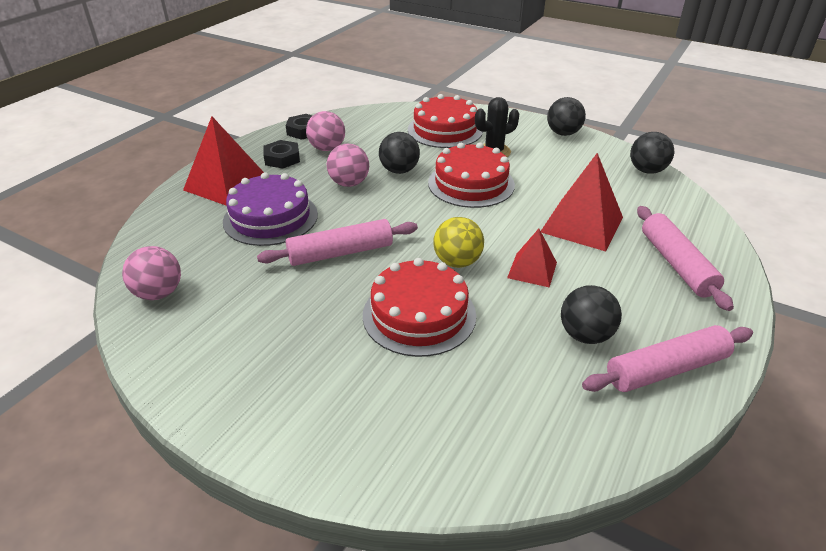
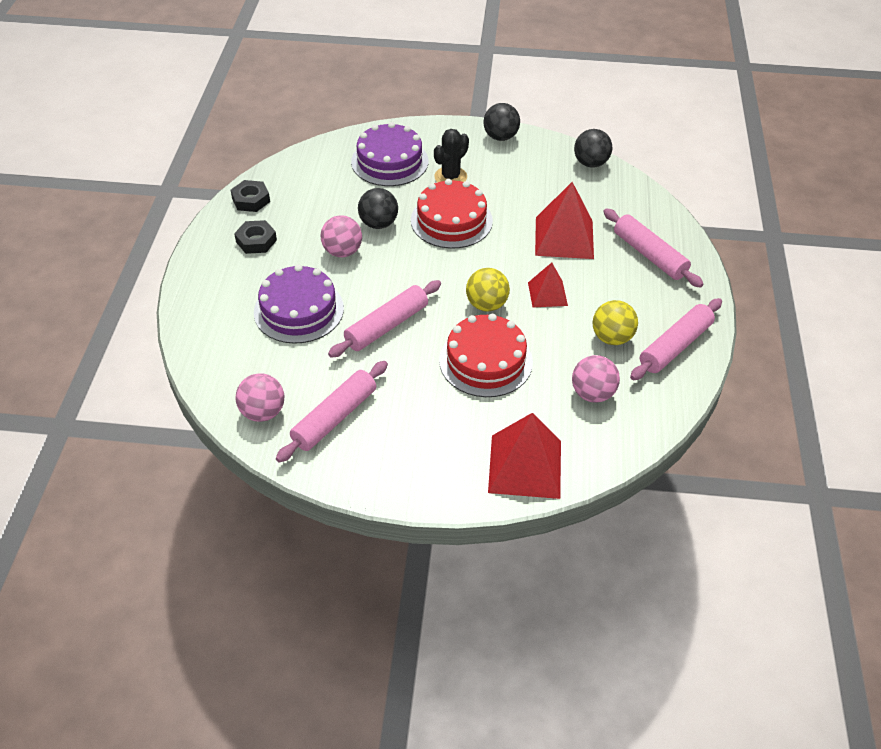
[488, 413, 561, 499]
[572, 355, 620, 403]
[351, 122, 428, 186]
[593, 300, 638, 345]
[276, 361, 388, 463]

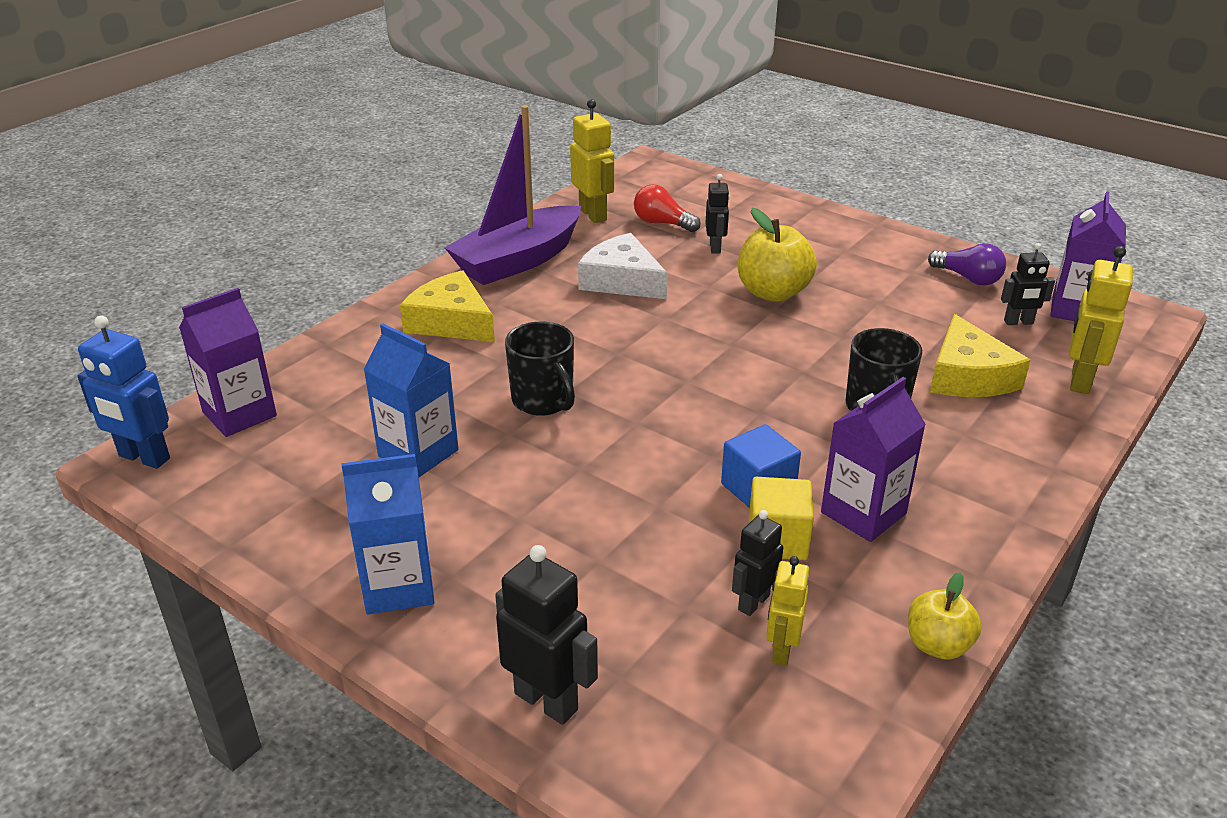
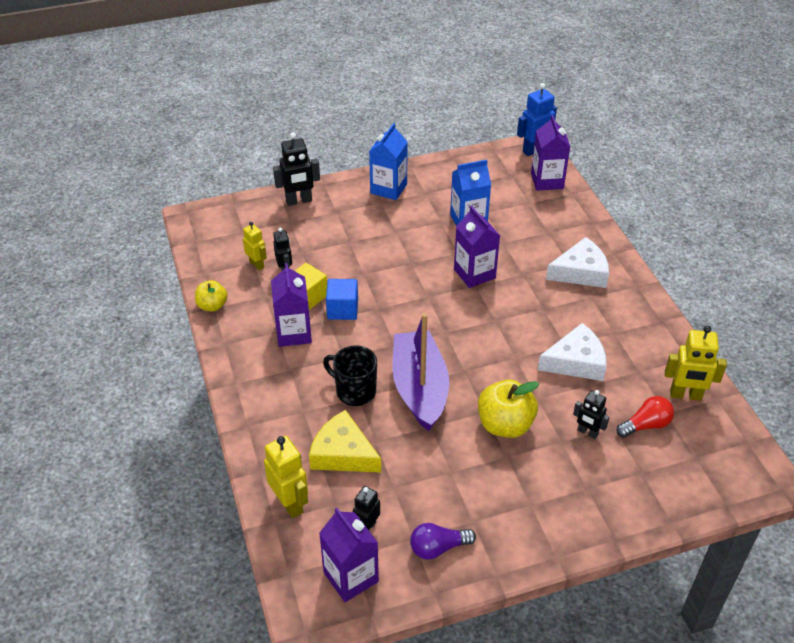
[546, 237, 609, 288]
[392, 313, 449, 431]
[454, 206, 500, 288]

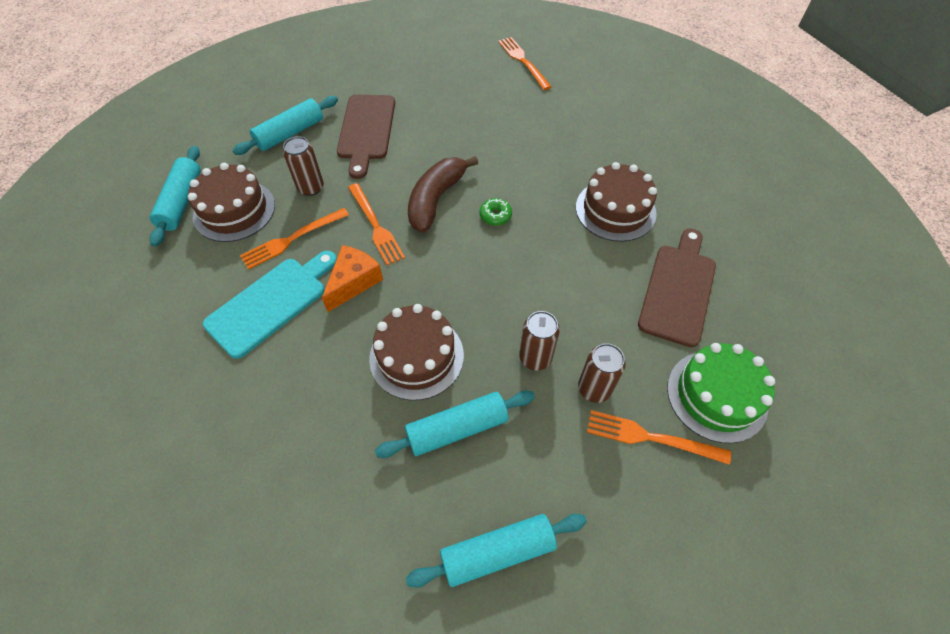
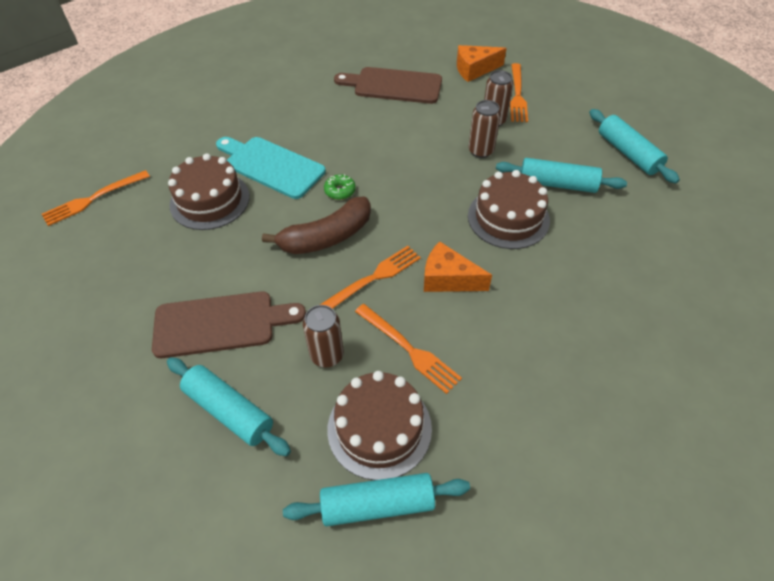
[216, 137, 326, 199]
[496, 158, 627, 193]
[262, 197, 371, 254]
[168, 153, 250, 230]
[457, 45, 506, 82]

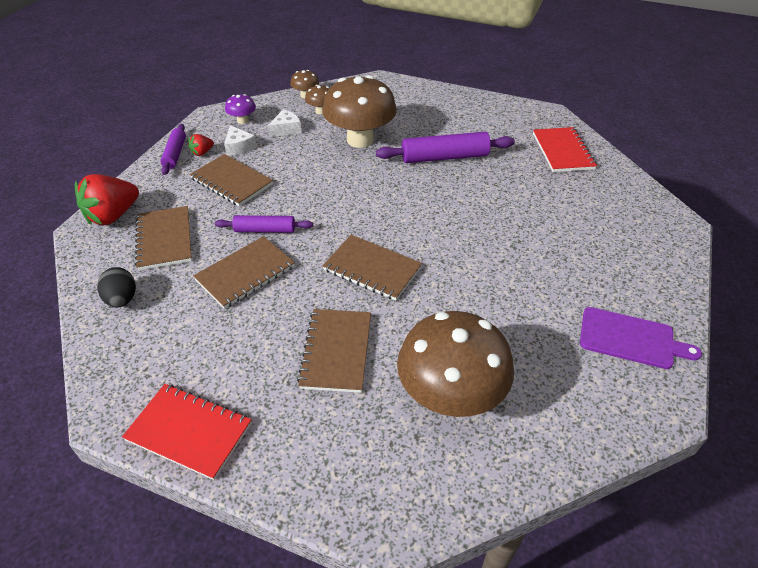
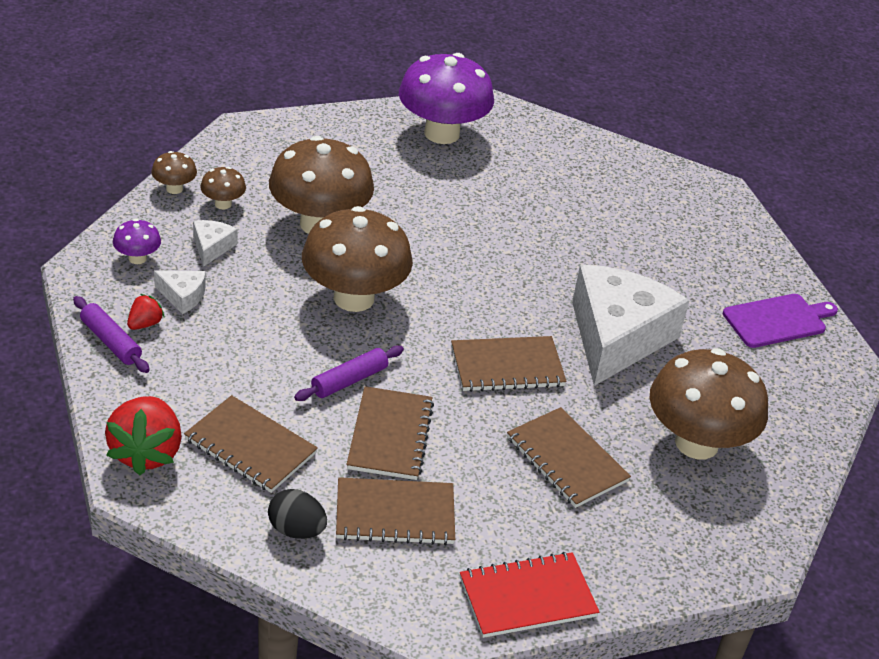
[127, 294, 165, 330]
[336, 477, 455, 545]
[376, 132, 515, 163] (first image)
[533, 127, 597, 172] (first image)
[302, 206, 413, 312]
[399, 53, 494, 144]
[572, 265, 690, 386]

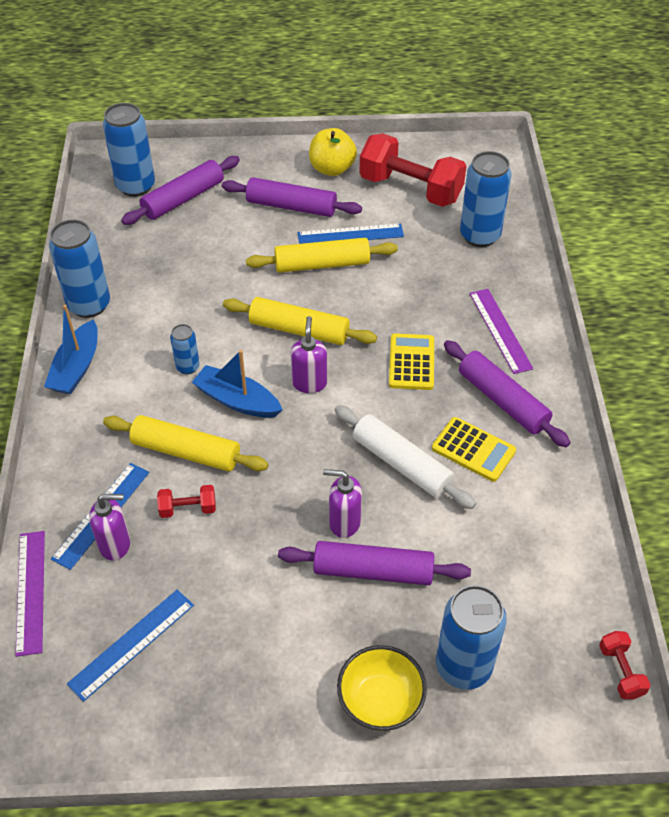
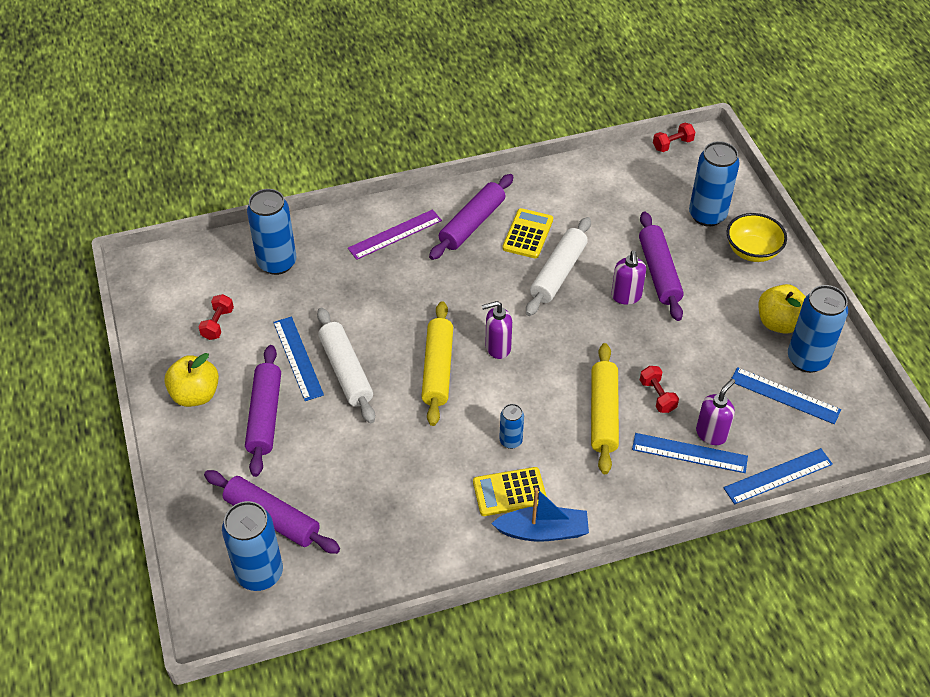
[724, 448, 833, 504]
[788, 285, 848, 373]
[696, 379, 735, 445]
[192, 350, 282, 418] (first image)
[317, 308, 375, 423]
[199, 294, 234, 340]
[473, 467, 547, 516]
[758, 284, 806, 334]

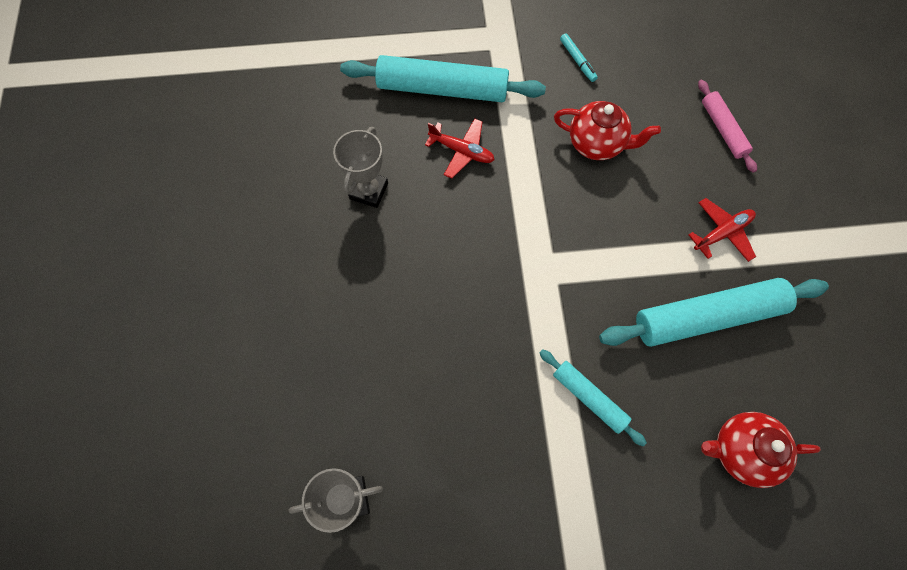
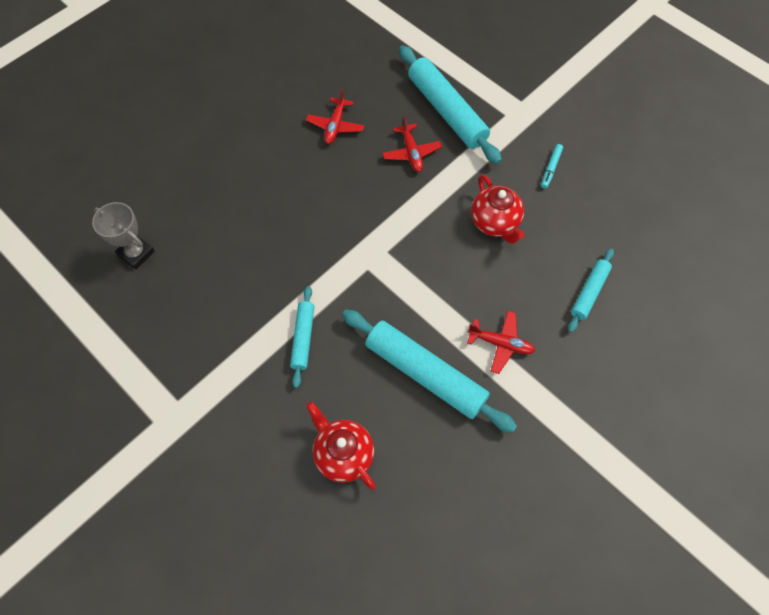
[306, 89, 364, 144]
[568, 248, 614, 332]

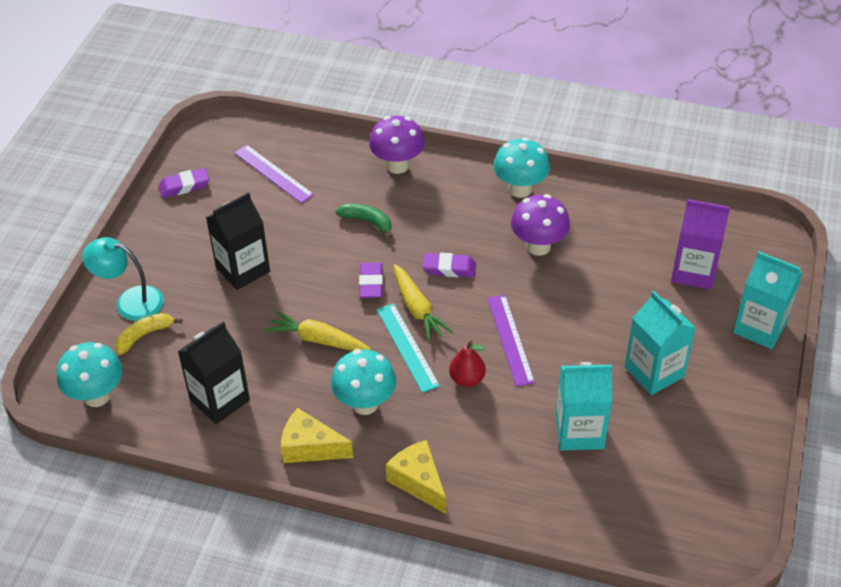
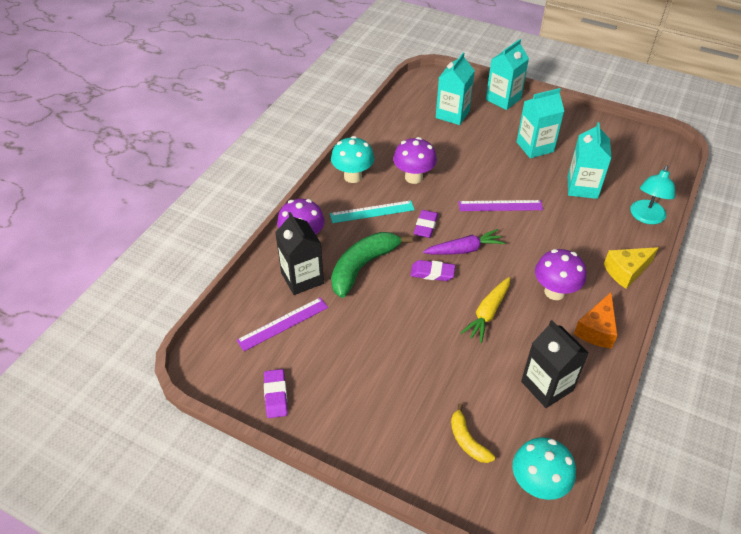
[630, 165, 675, 224]
[275, 212, 324, 295]
[574, 292, 618, 349]
[535, 249, 586, 300]
[331, 232, 413, 298]
[330, 200, 415, 223]
[423, 229, 505, 255]
[449, 341, 486, 387] (first image)
[436, 52, 475, 125]

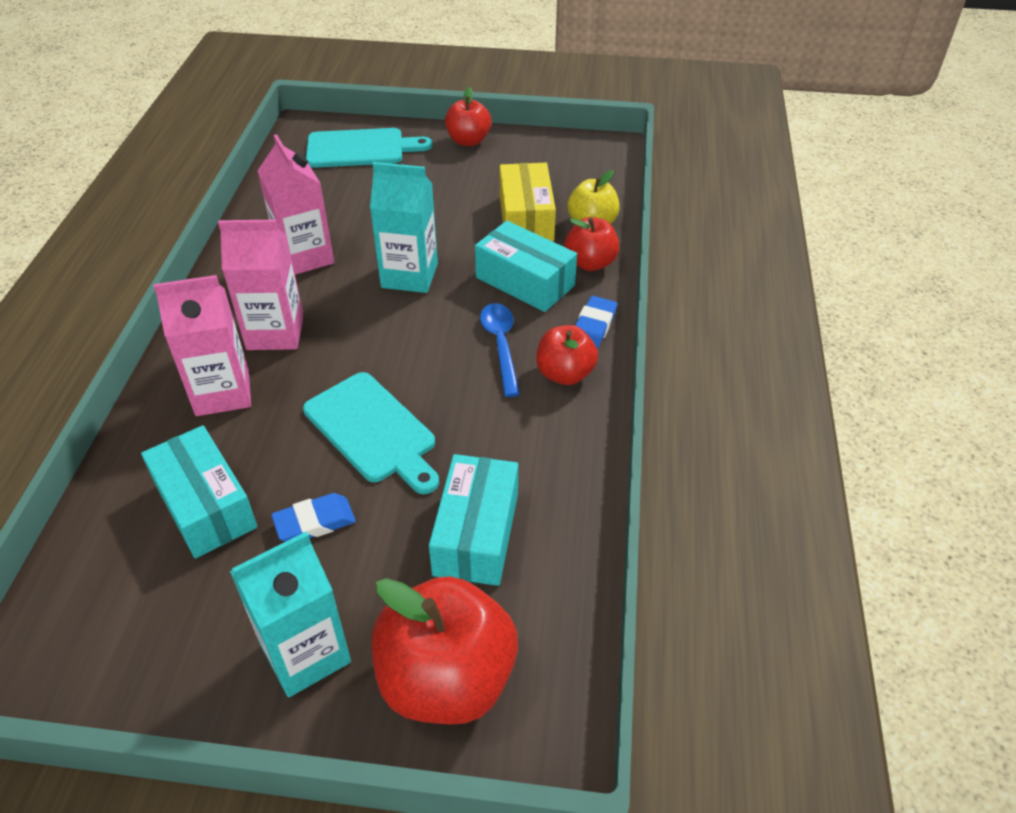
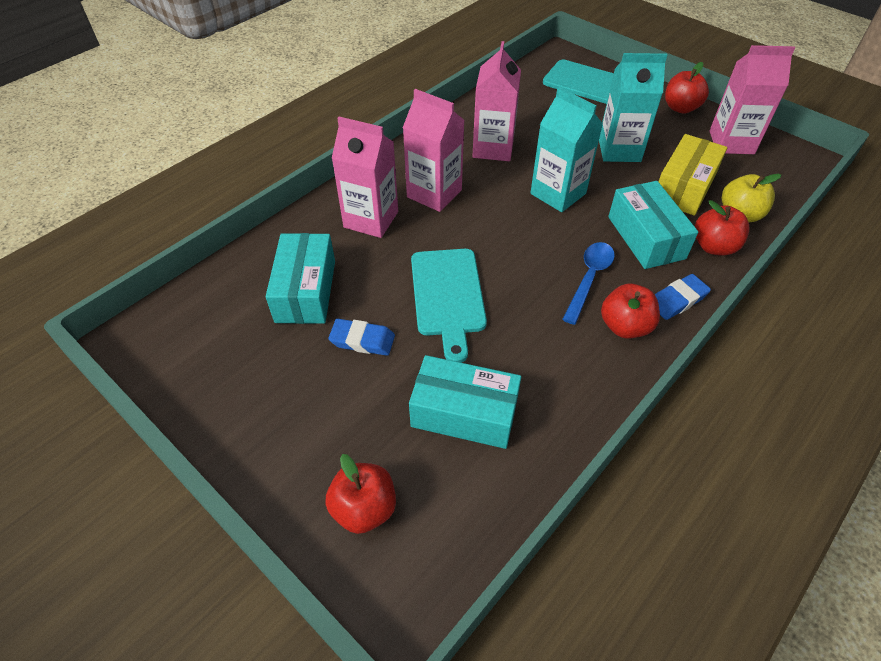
[599, 53, 667, 162]
[325, 454, 396, 534]
[409, 355, 521, 449]
[709, 45, 795, 154]

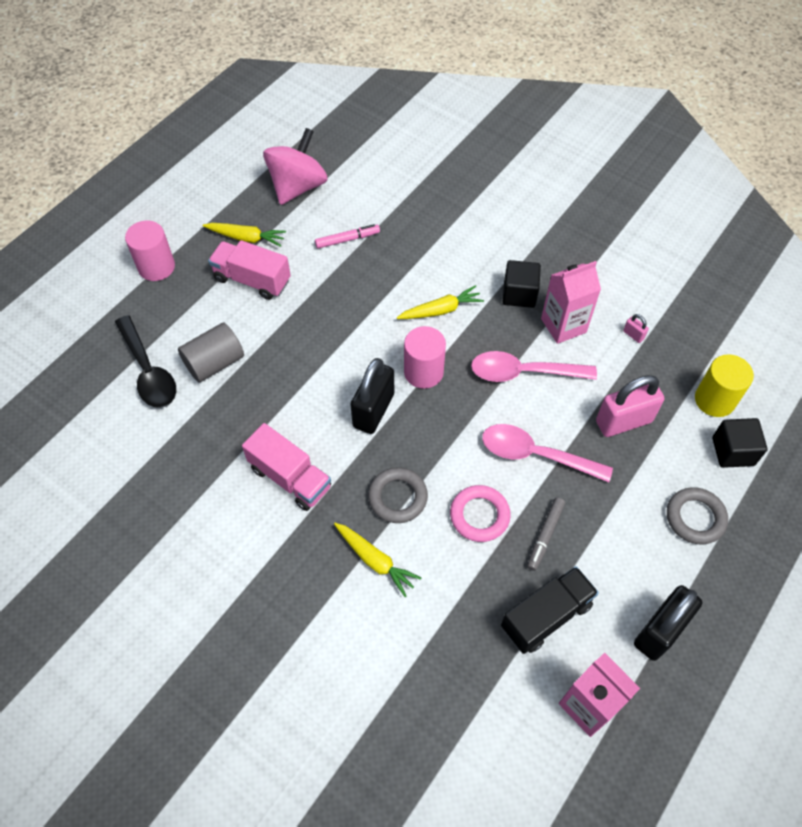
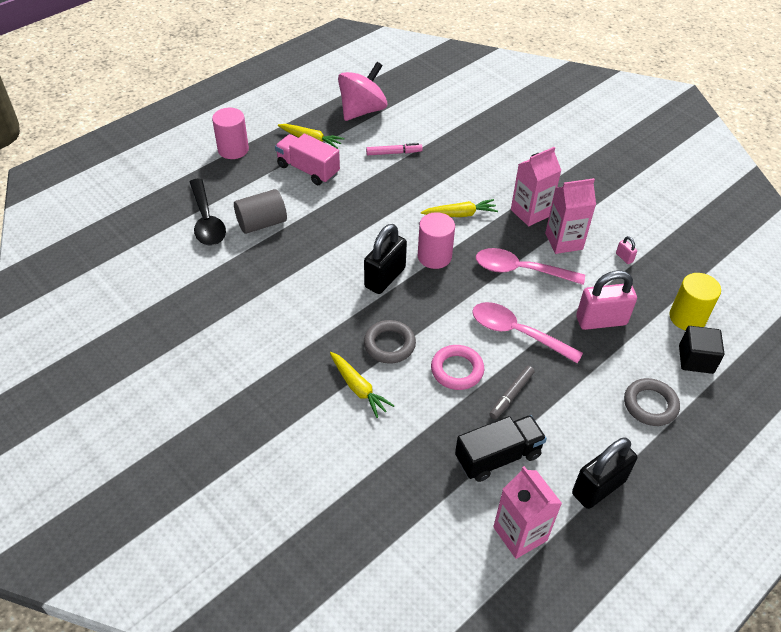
[242, 423, 331, 511] (first image)
[511, 147, 562, 226]

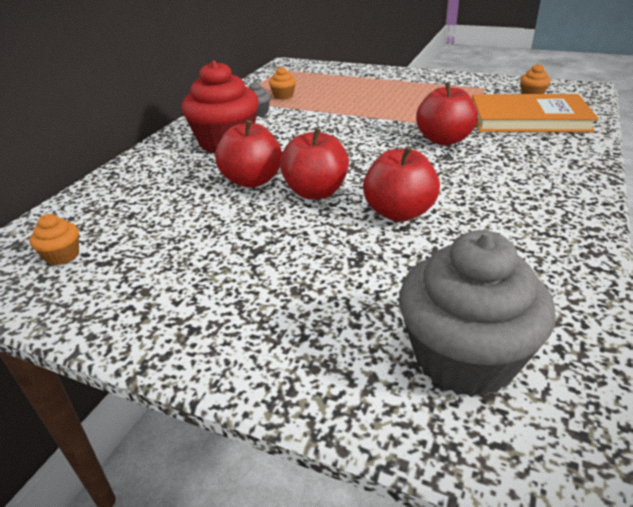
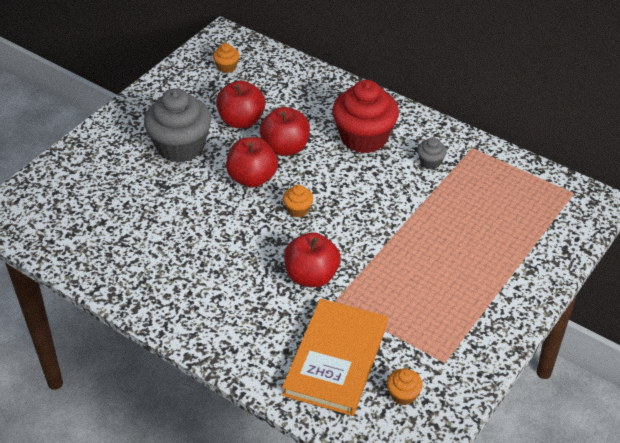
[283, 185, 313, 217]
[216, 80, 265, 128]
[144, 88, 211, 163]

